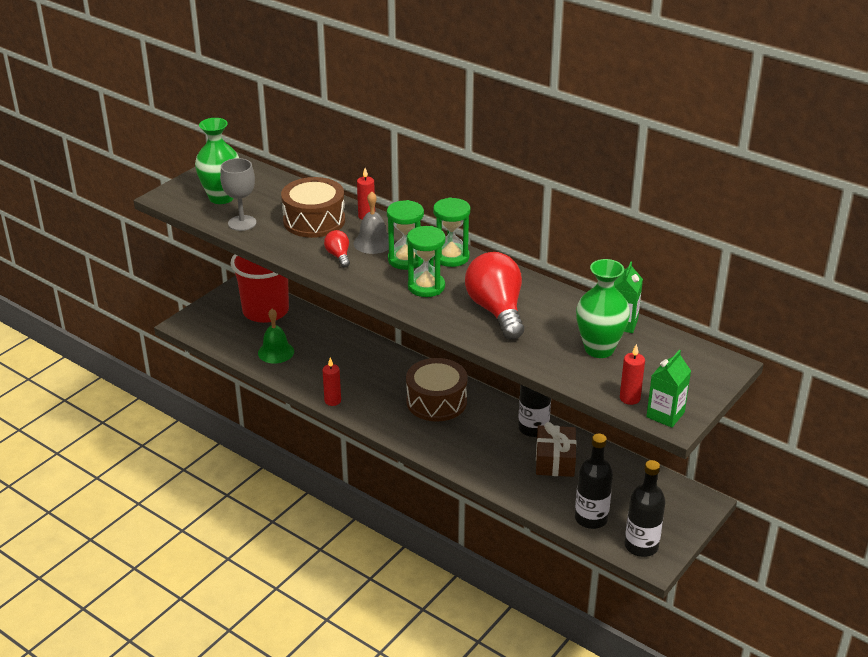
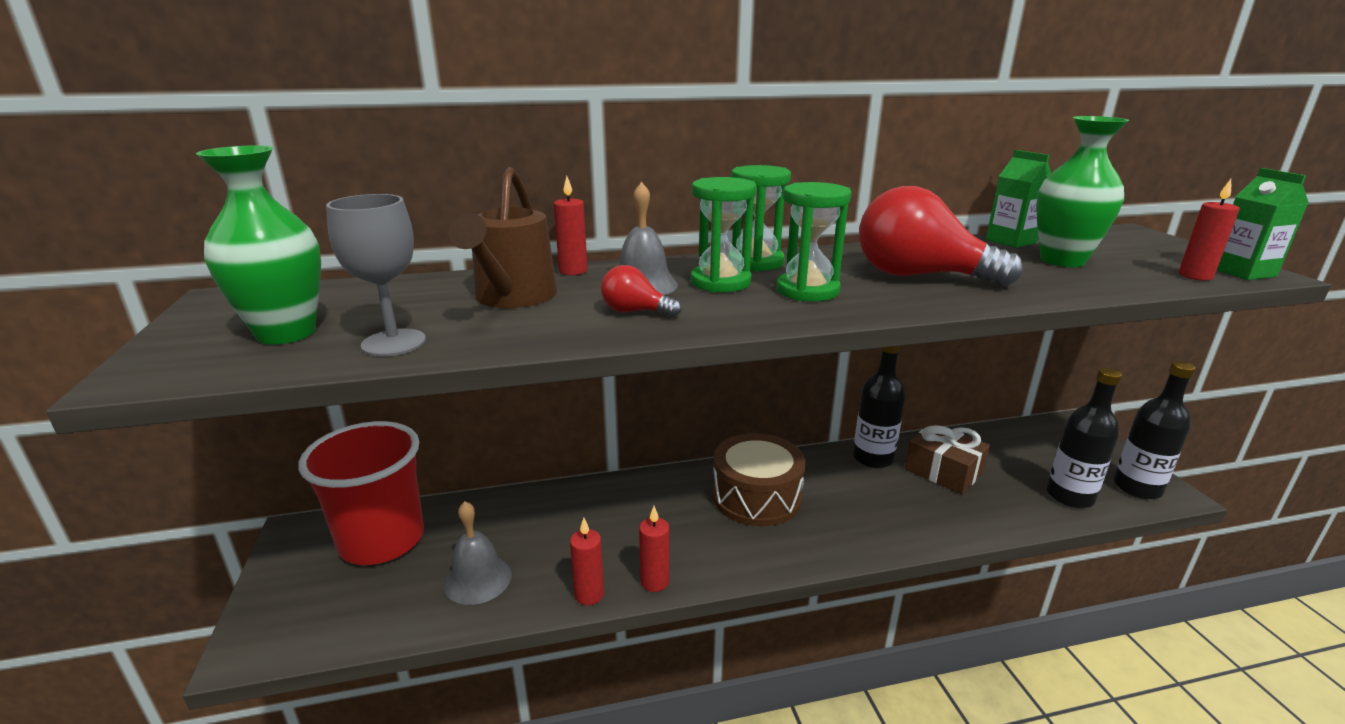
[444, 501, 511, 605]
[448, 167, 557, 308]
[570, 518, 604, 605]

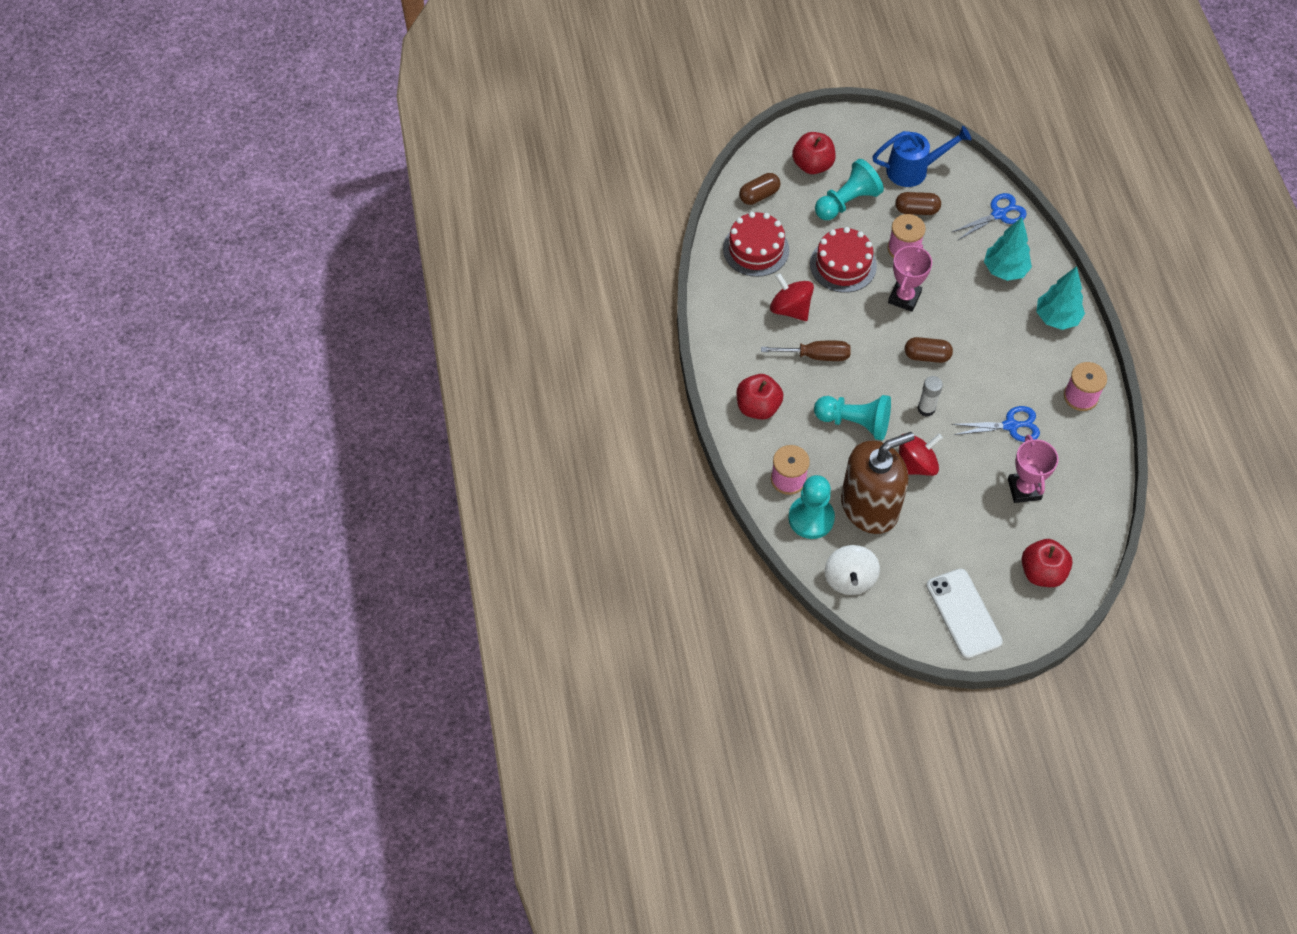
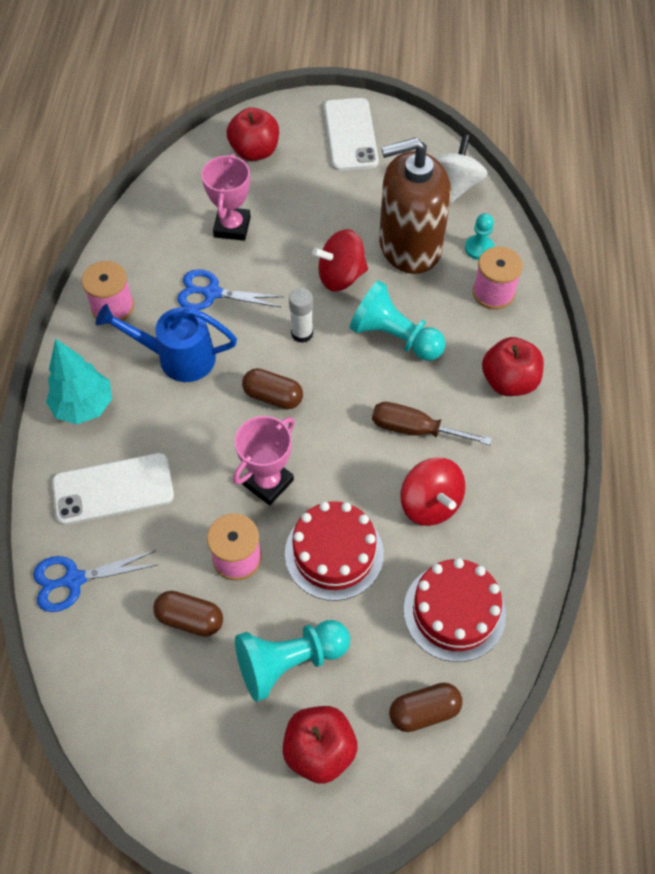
[465, 213, 494, 260]
[96, 304, 237, 382]
[52, 453, 174, 525]

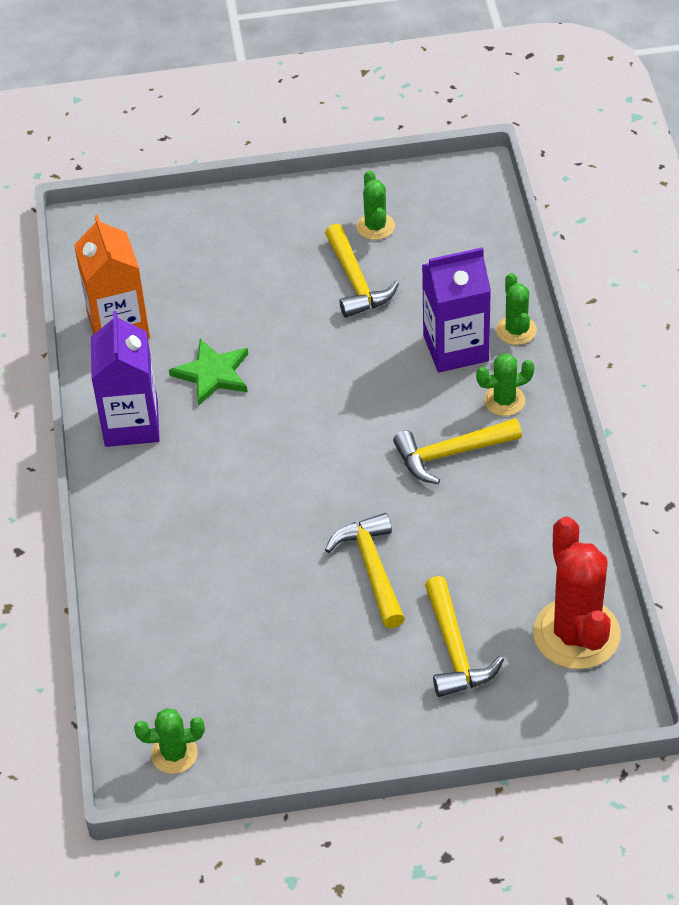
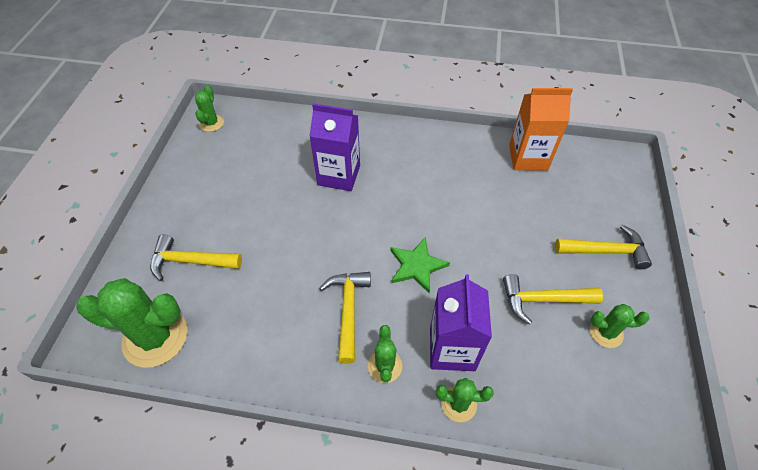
[310, 103, 360, 191]
[390, 237, 450, 293]
[555, 225, 652, 269]
[76, 278, 187, 368]

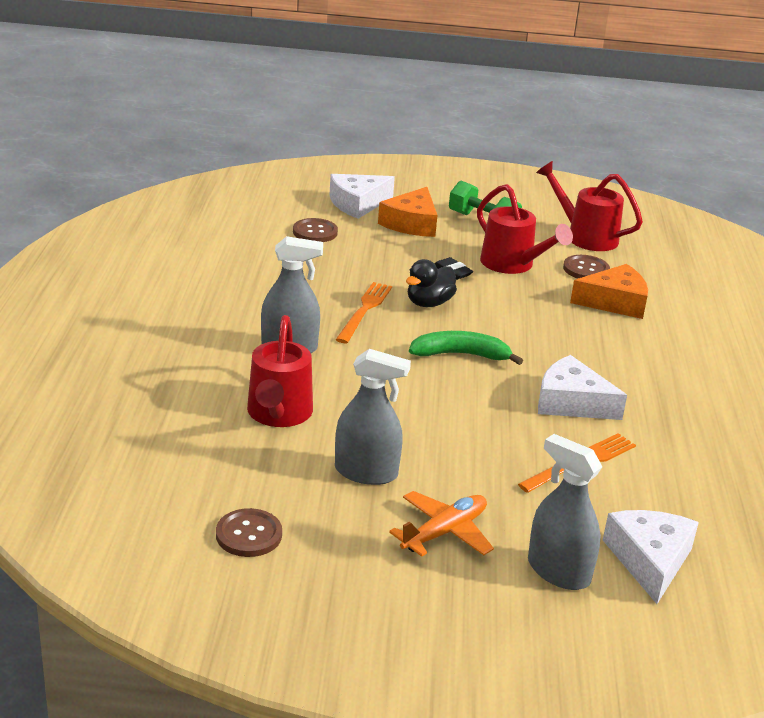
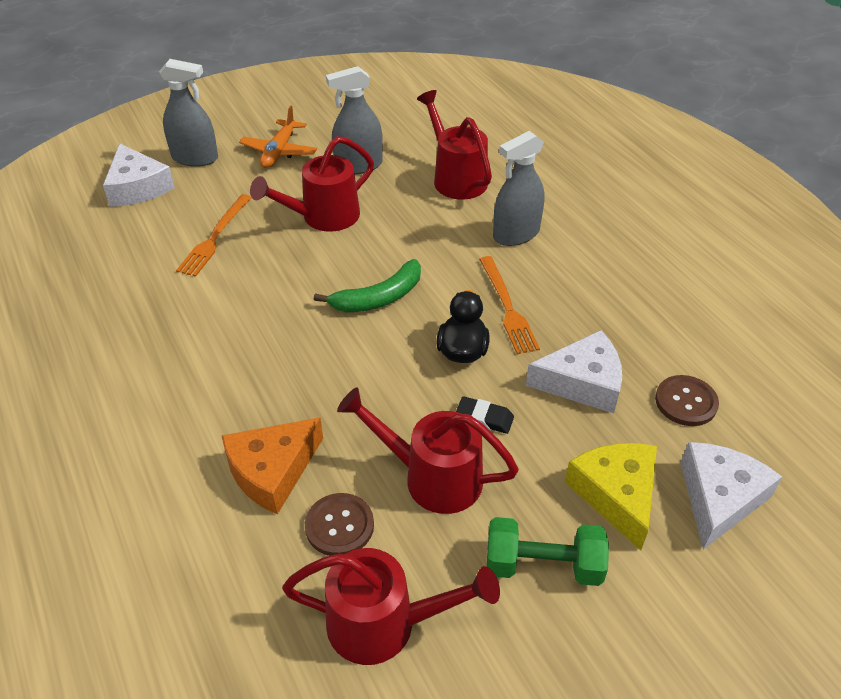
[216, 508, 282, 557] (first image)
[565, 443, 657, 550]
[526, 330, 622, 413]
[250, 136, 374, 232]

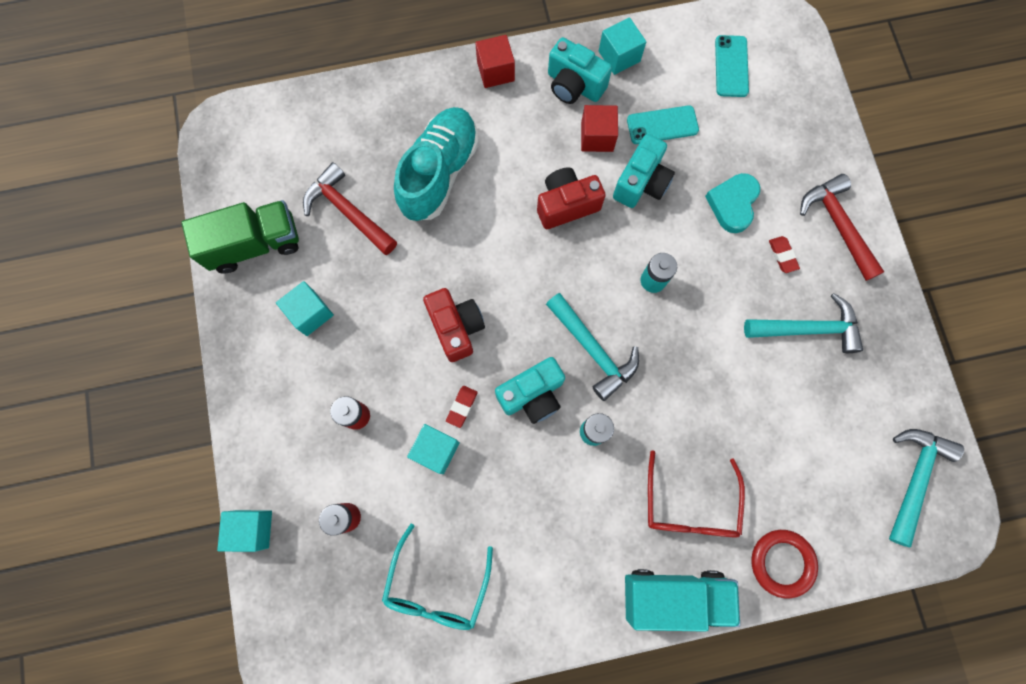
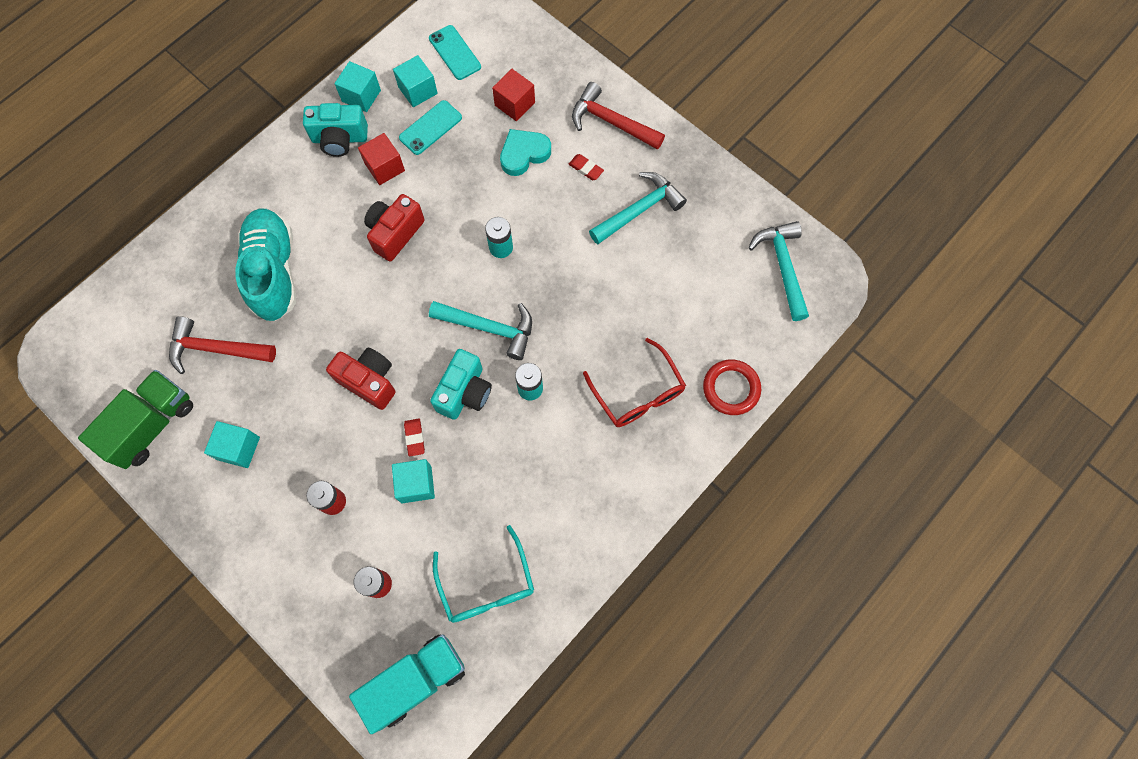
[393, 55, 438, 107]
[492, 69, 535, 121]
[613, 134, 675, 208] (first image)
[349, 634, 465, 734]
[500, 129, 551, 176]

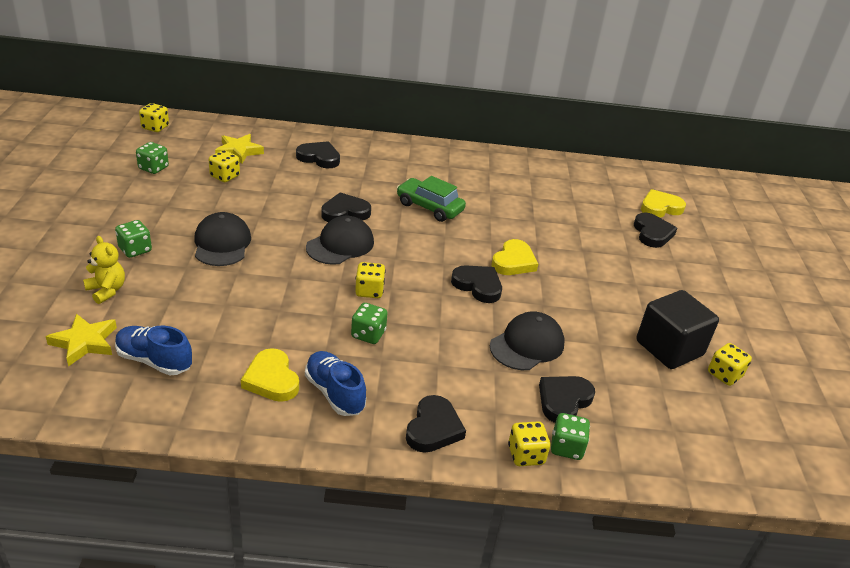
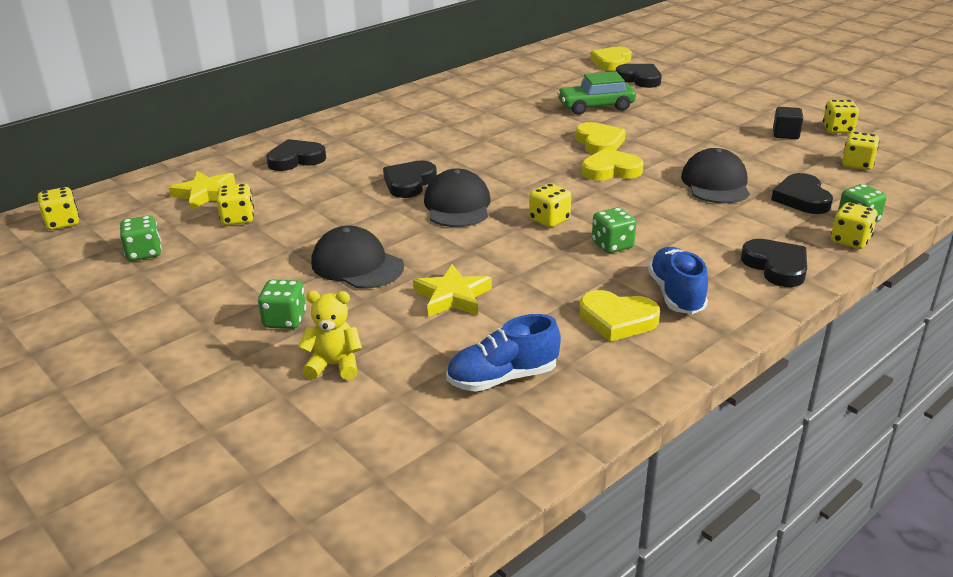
[413, 264, 492, 317]
[648, 247, 708, 314]
[557, 71, 636, 115]
[582, 148, 643, 181]
[773, 107, 803, 139]
[842, 132, 880, 170]

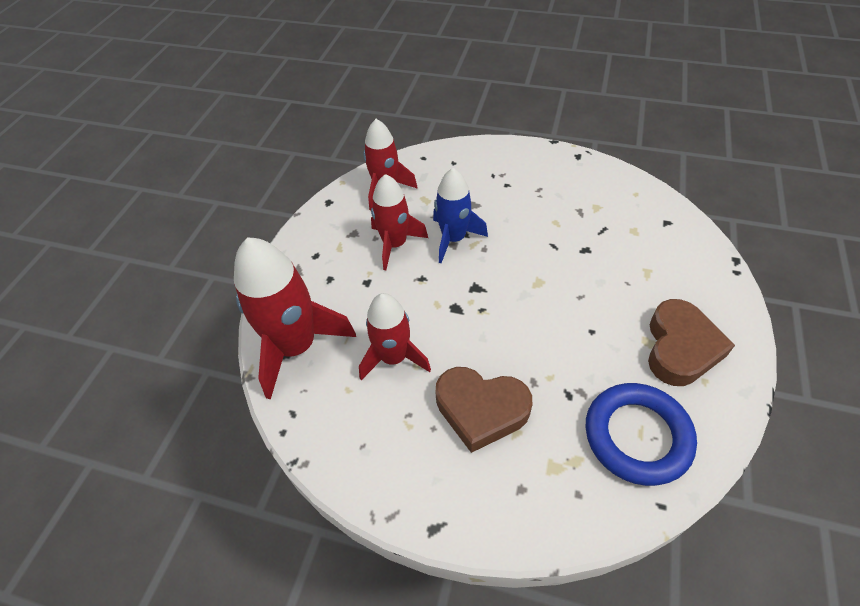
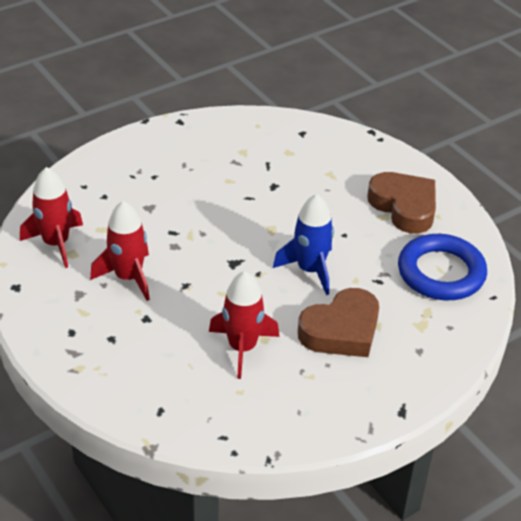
[234, 237, 356, 399] (first image)
[273, 194, 334, 295]

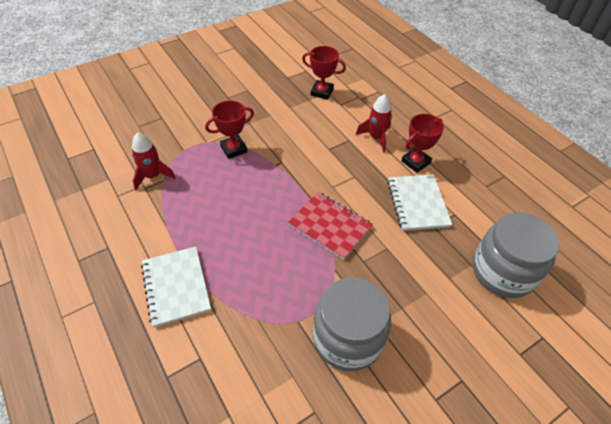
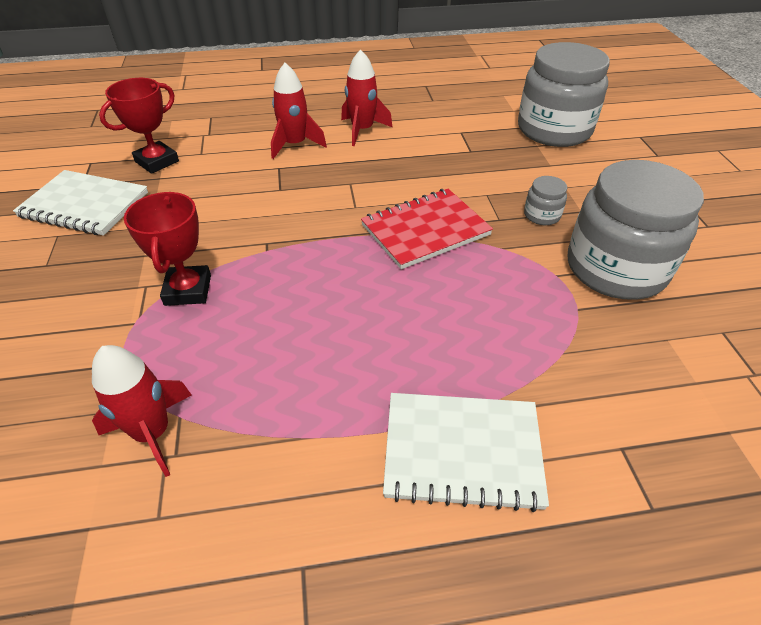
[13, 170, 148, 236]
[341, 49, 393, 146]
[524, 176, 567, 225]

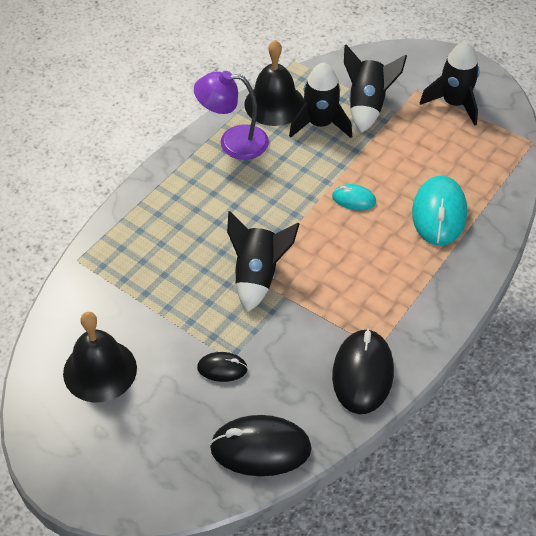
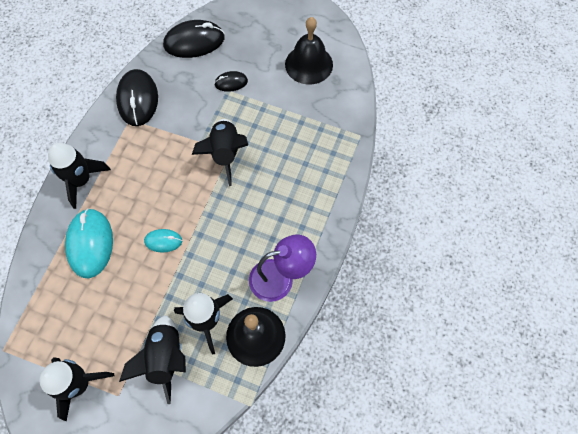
[48, 143, 111, 209]

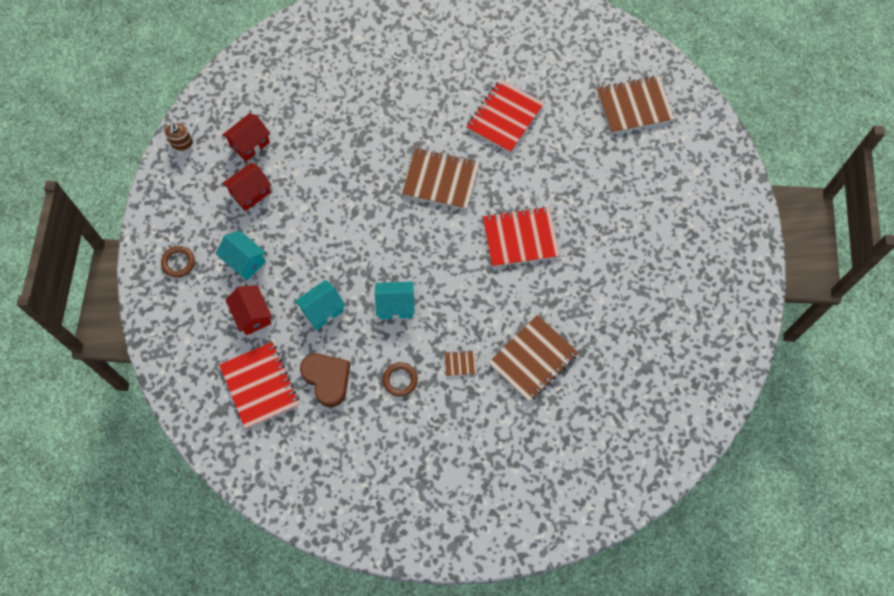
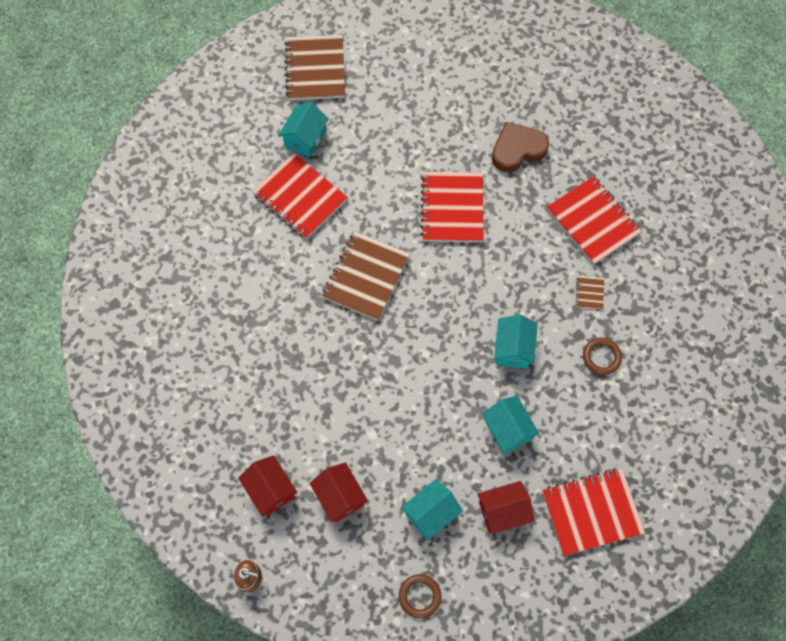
[492, 122, 549, 172]
[547, 176, 642, 265]
[278, 102, 329, 158]

